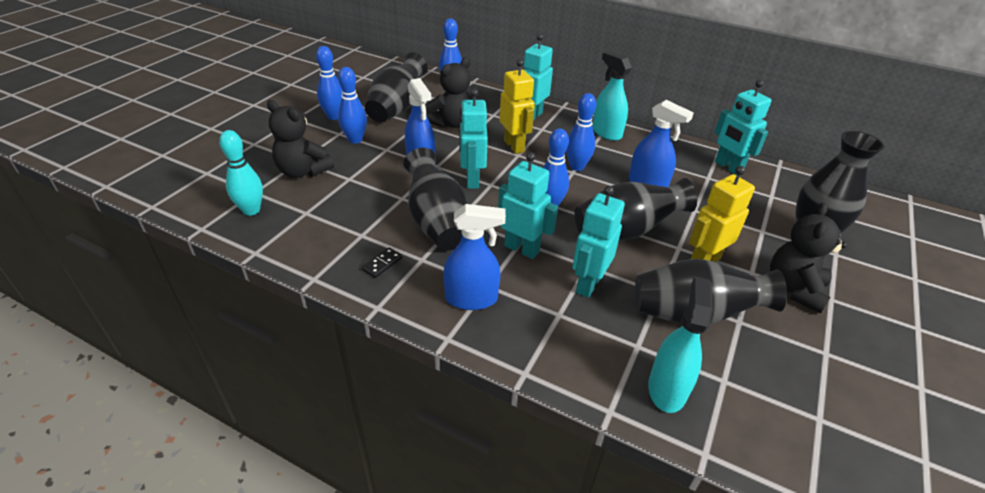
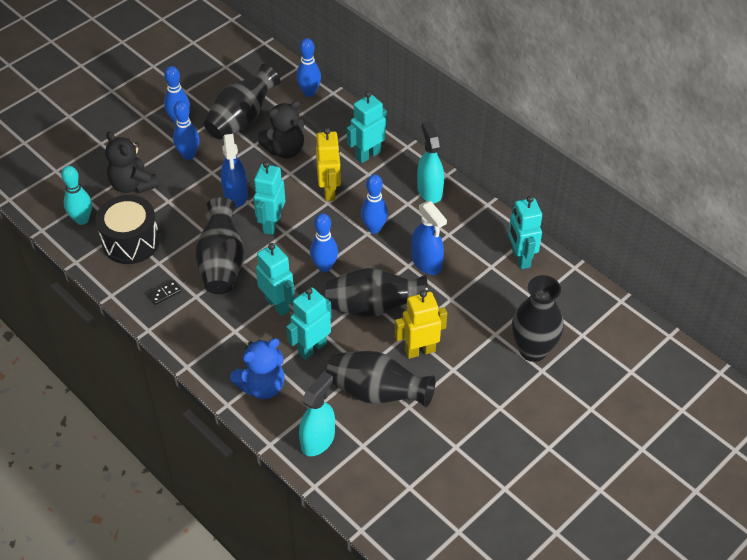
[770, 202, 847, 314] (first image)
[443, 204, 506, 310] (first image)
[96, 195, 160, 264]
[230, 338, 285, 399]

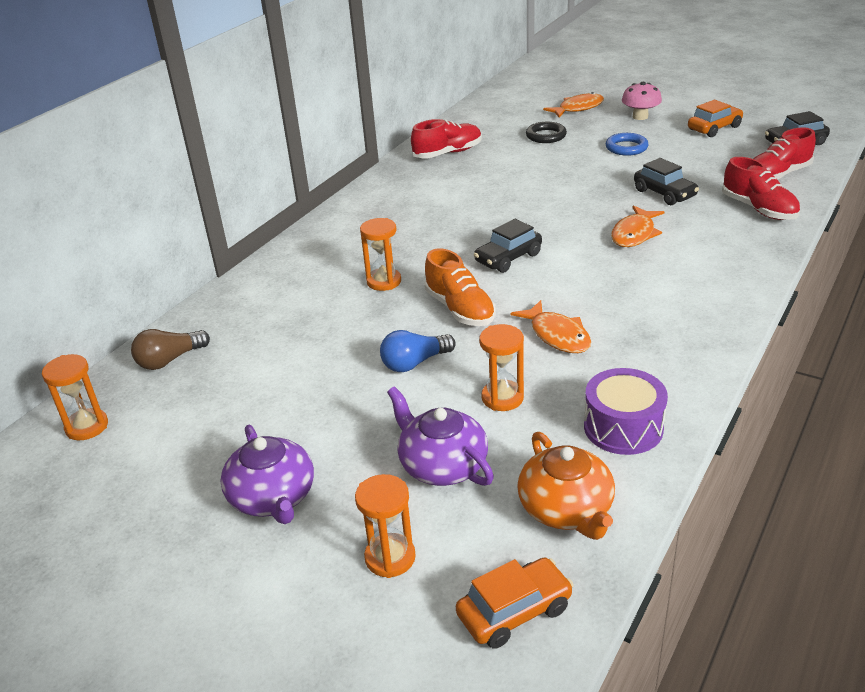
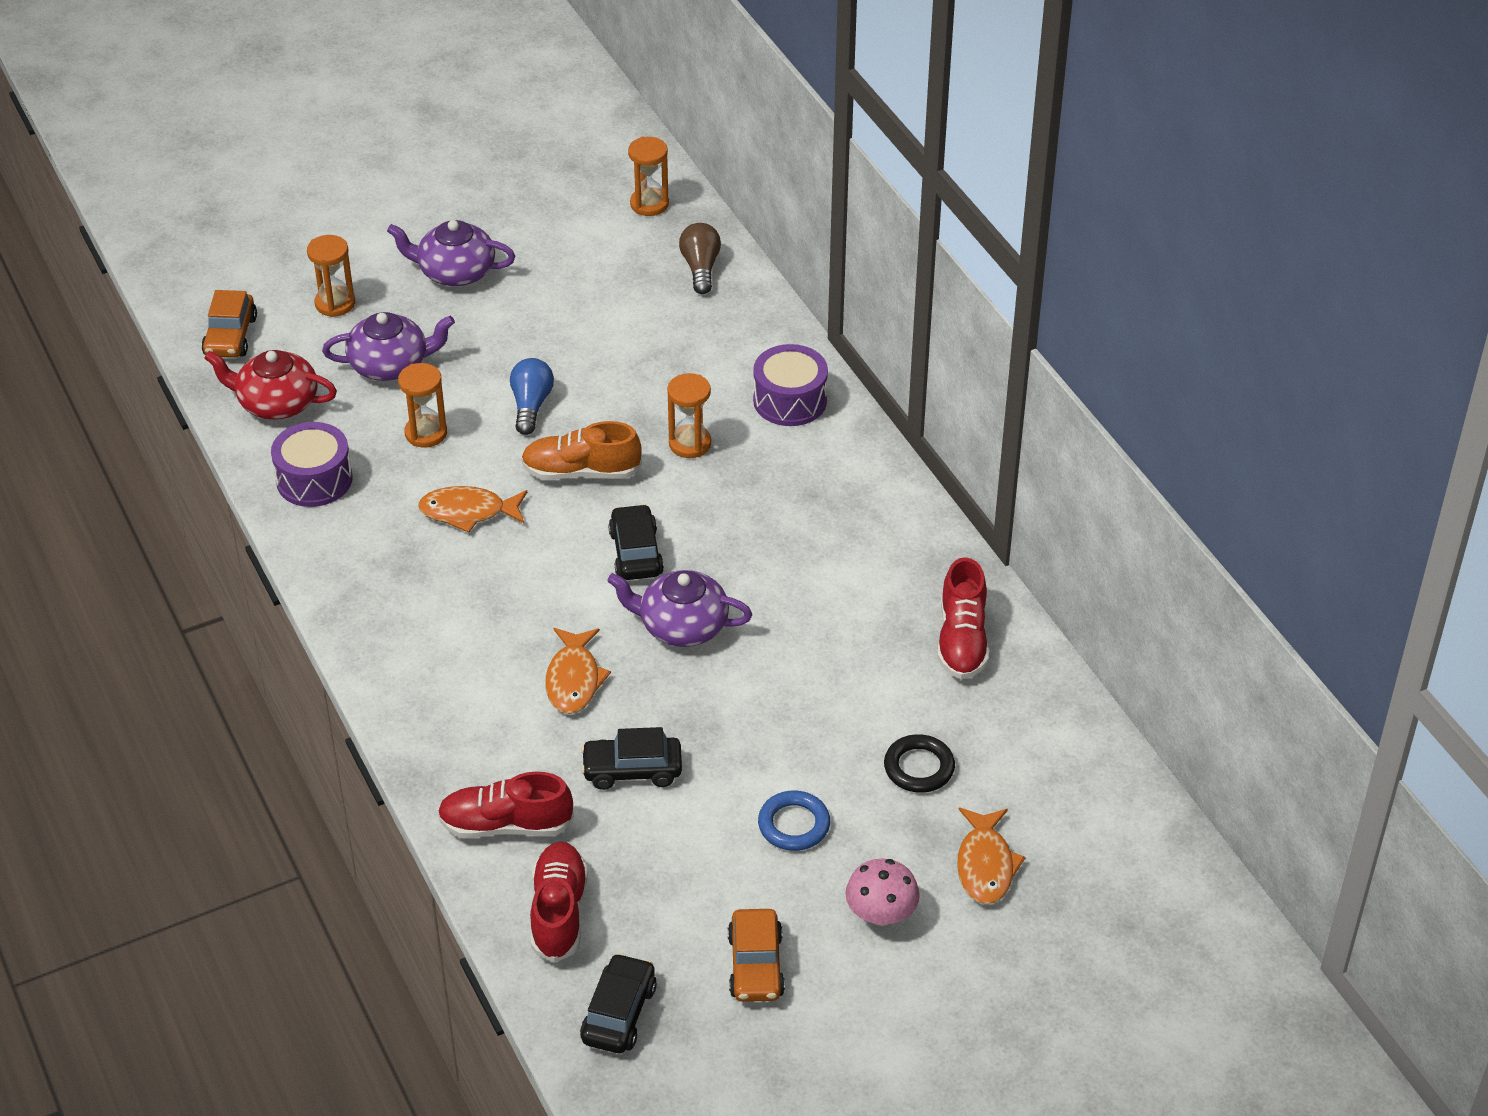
[545, 628, 611, 714]
[204, 350, 337, 420]
[753, 344, 828, 426]
[607, 570, 752, 647]

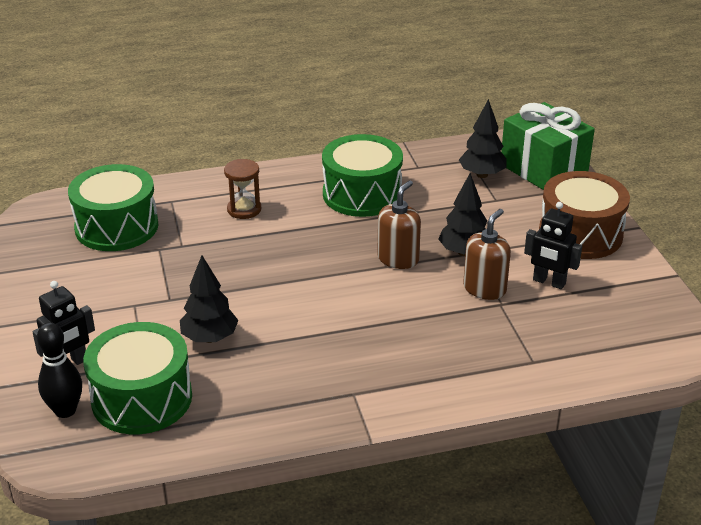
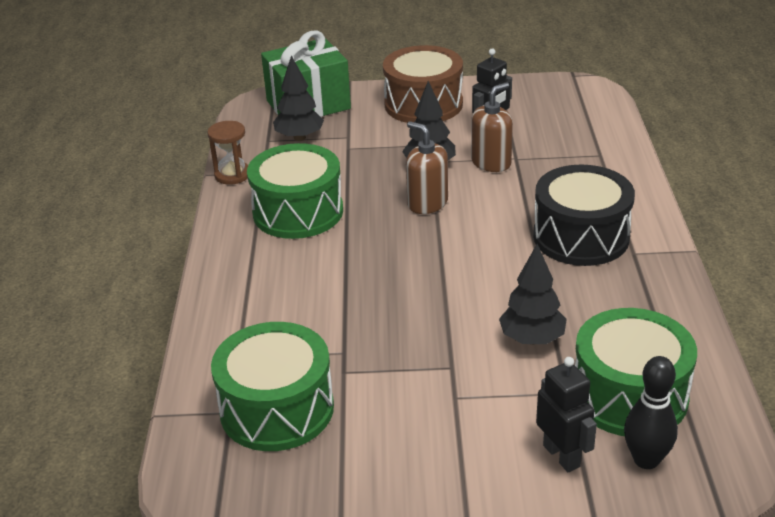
[207, 121, 248, 185]
[471, 82, 513, 172]
[533, 165, 635, 266]

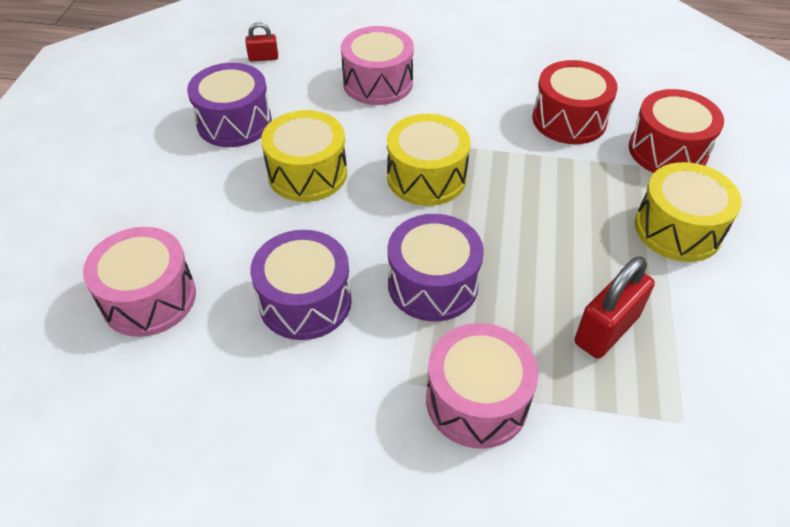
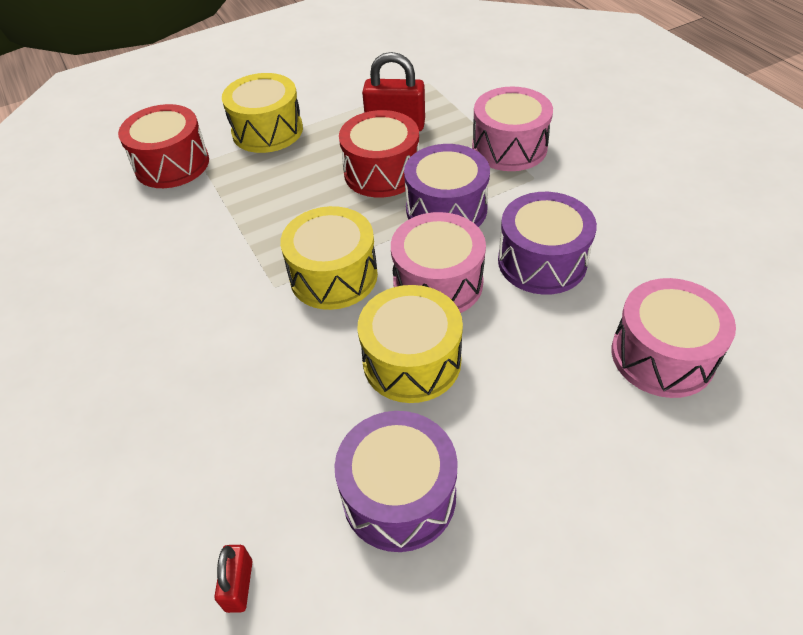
[214, 545, 252, 613]
[391, 212, 486, 313]
[339, 110, 419, 198]

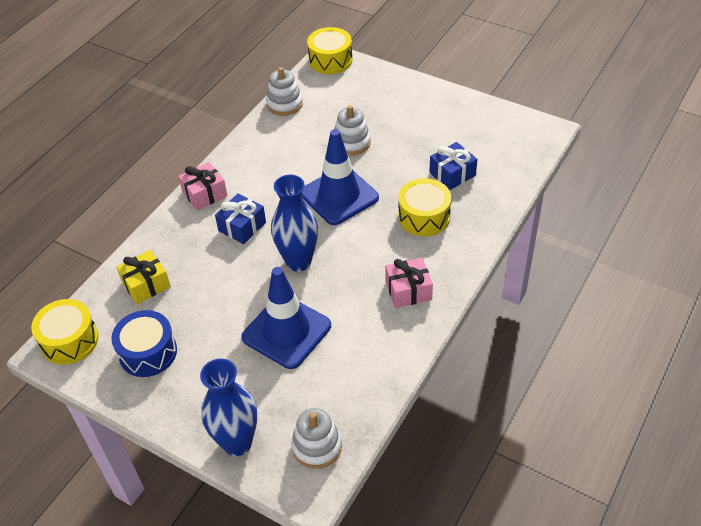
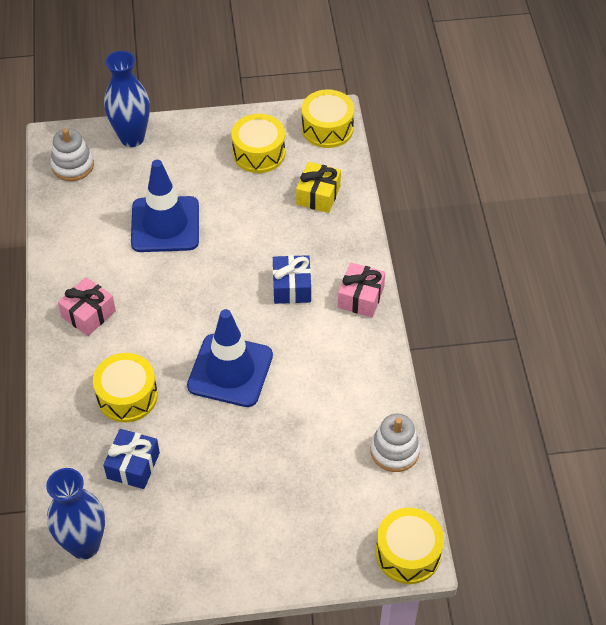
[334, 105, 371, 155] (first image)
[46, 468, 105, 560]
[231, 114, 285, 173]

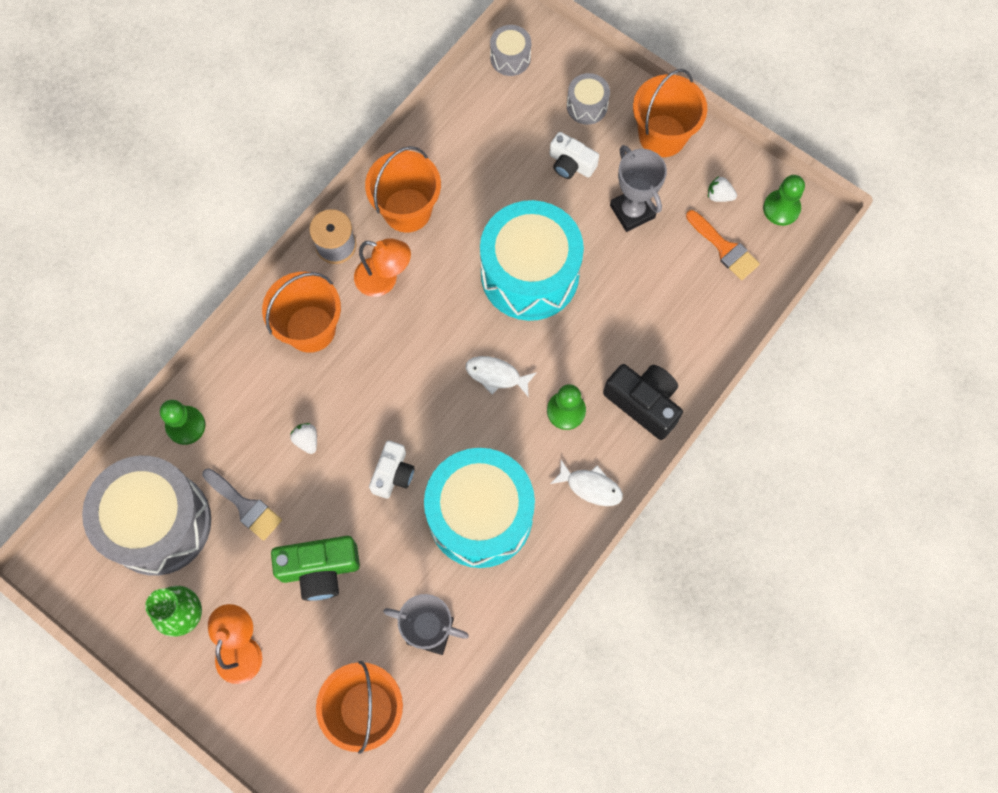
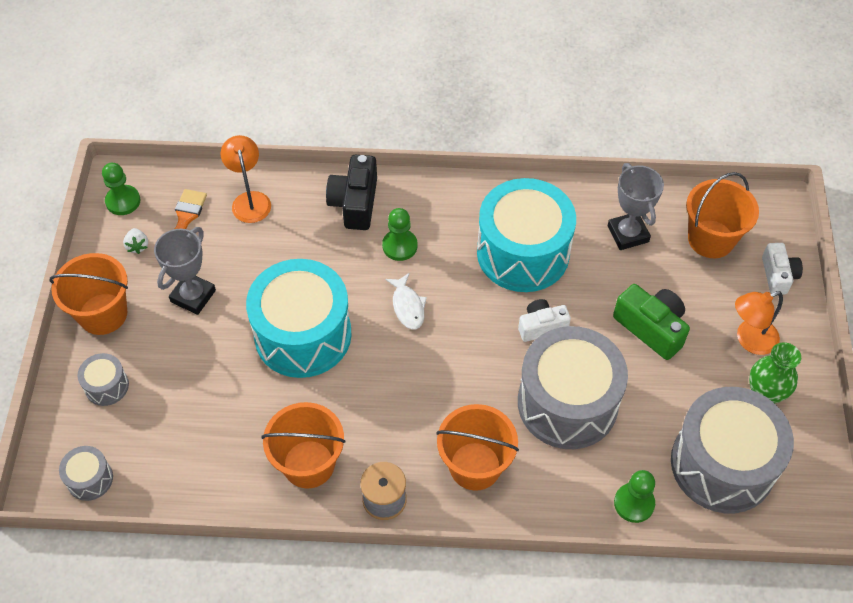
[762, 243, 803, 294]
[220, 135, 271, 223]
[518, 326, 628, 449]
[550, 460, 623, 506] (first image)
[202, 468, 282, 541] (first image)

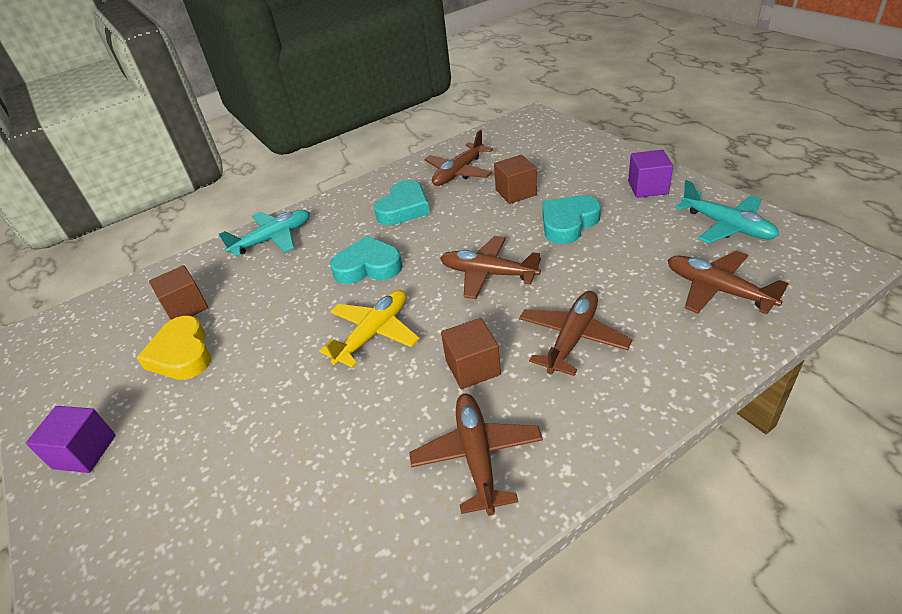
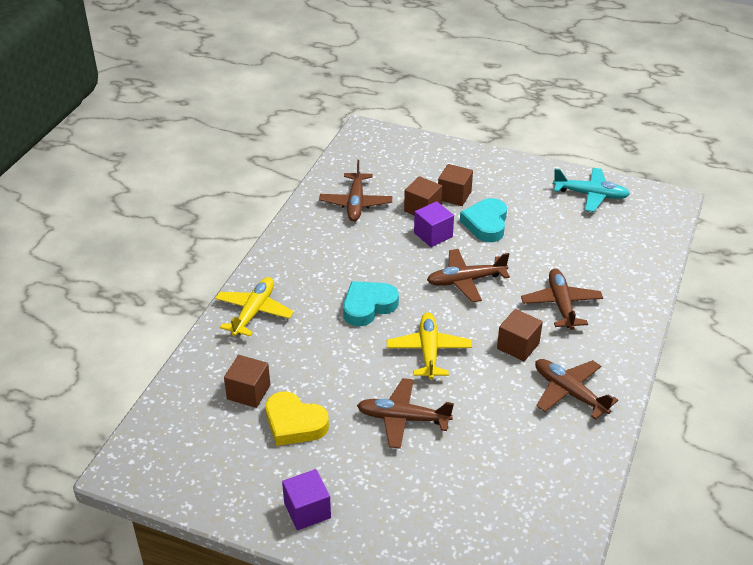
[414, 201, 454, 247]
[374, 180, 430, 225] (first image)
[215, 277, 294, 336]
[357, 378, 454, 449]
[438, 164, 473, 206]

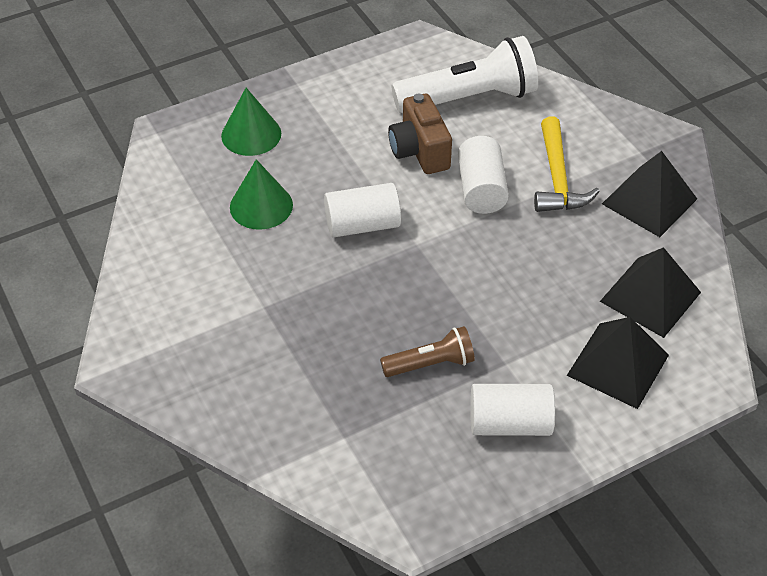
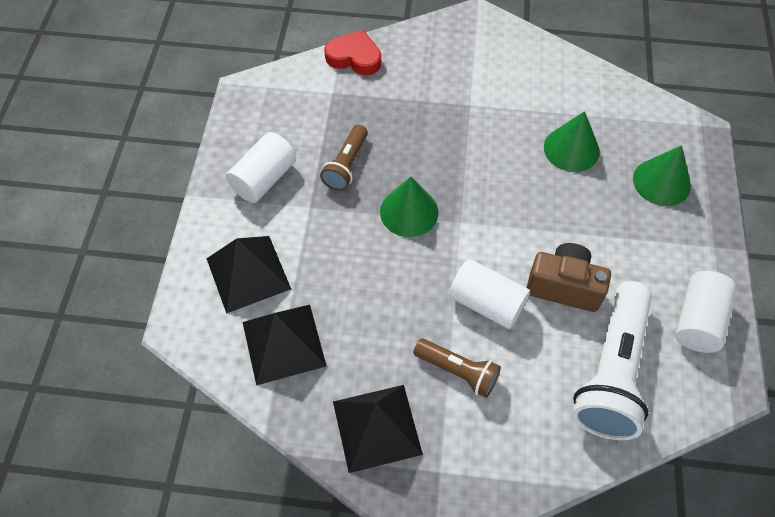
[413, 338, 501, 398]
[675, 271, 737, 353]
[324, 30, 381, 75]
[380, 177, 439, 237]

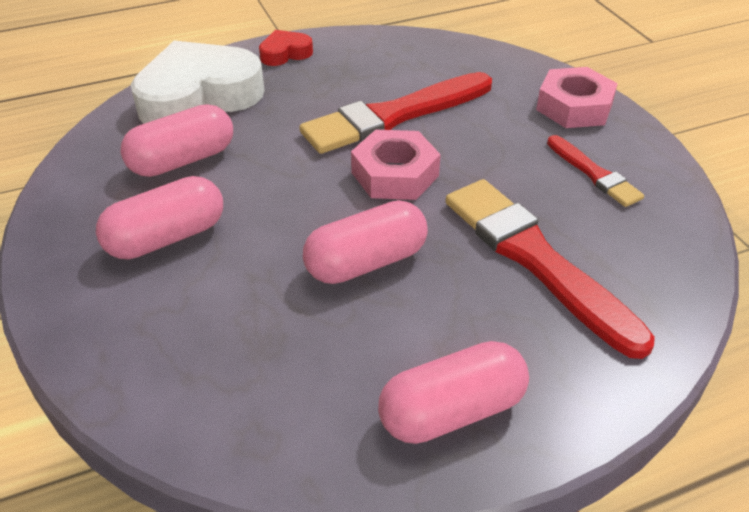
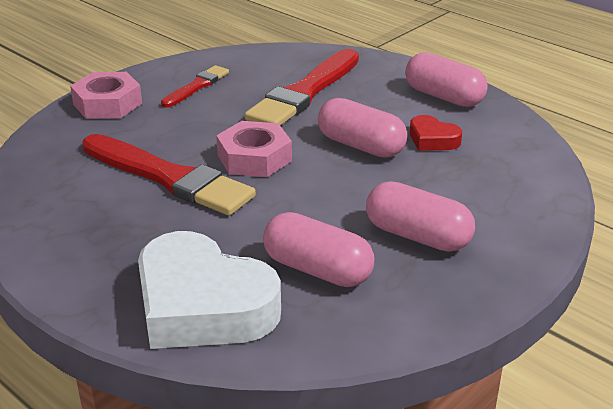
[410, 115, 462, 151]

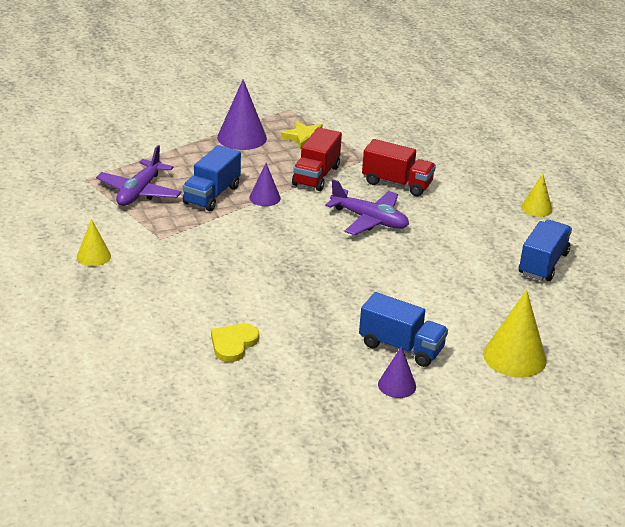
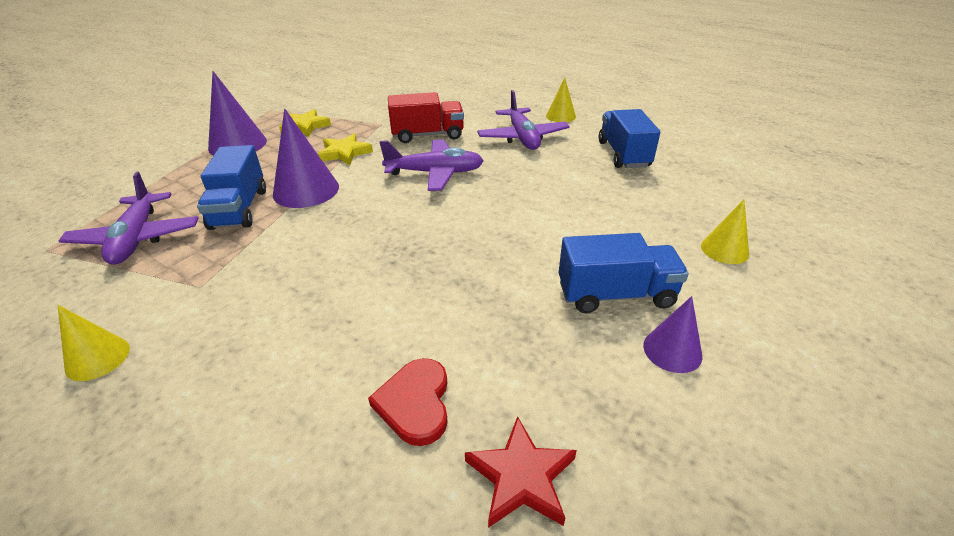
[318, 134, 373, 165]
[273, 109, 339, 208]
[701, 200, 749, 264]
[368, 358, 448, 446]
[477, 90, 570, 150]
[465, 416, 577, 528]

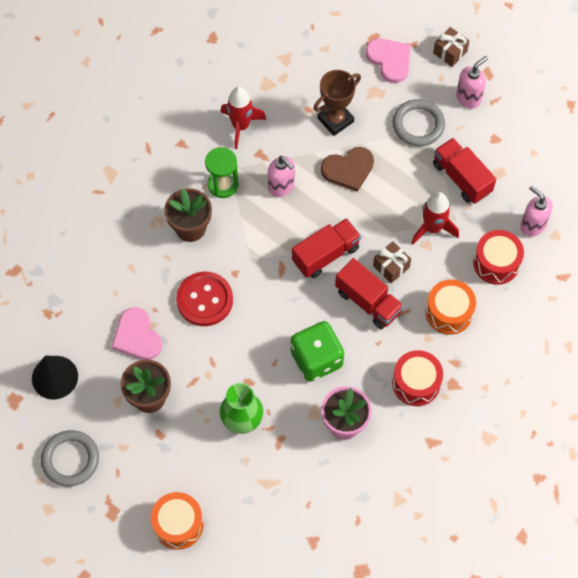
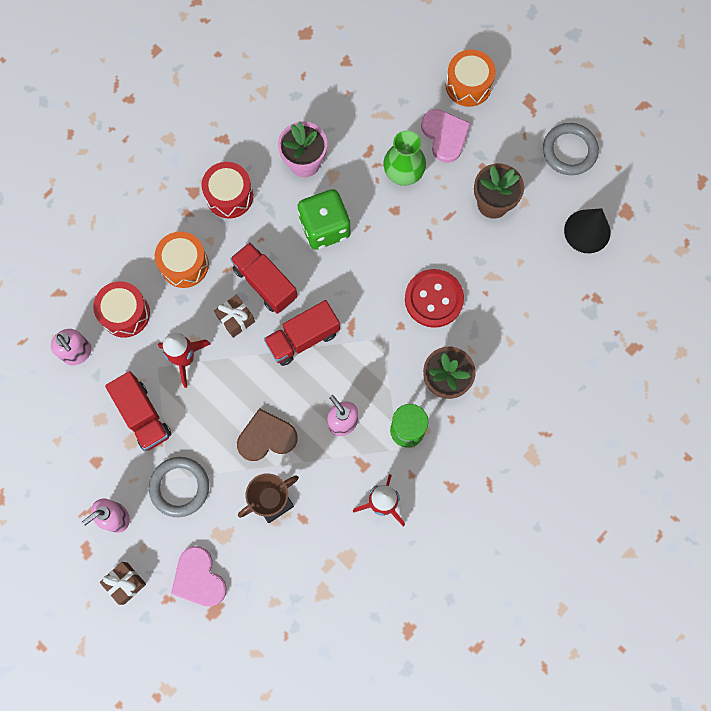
[421, 109, 471, 163]

